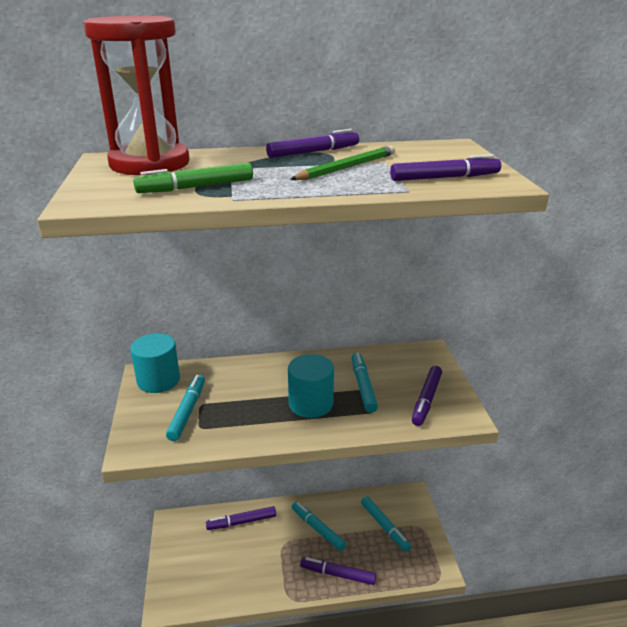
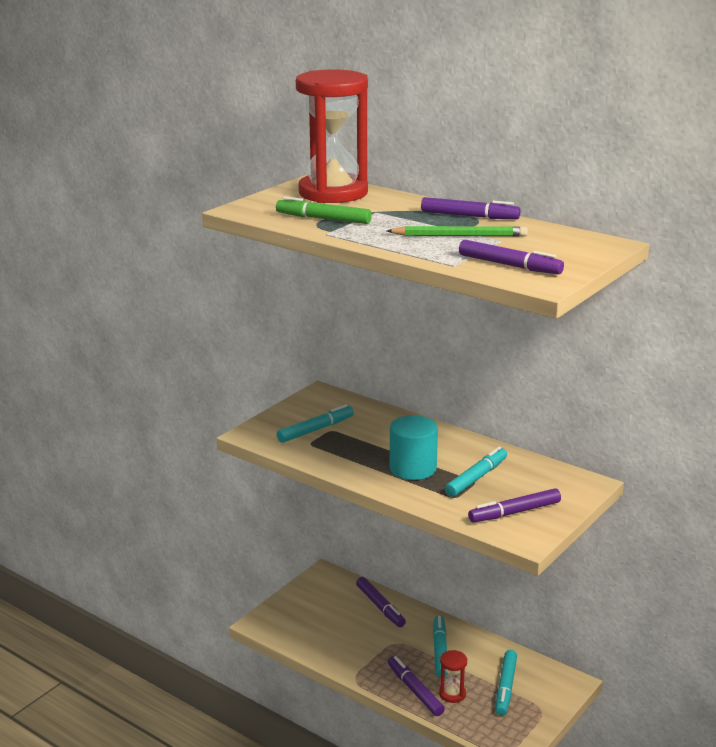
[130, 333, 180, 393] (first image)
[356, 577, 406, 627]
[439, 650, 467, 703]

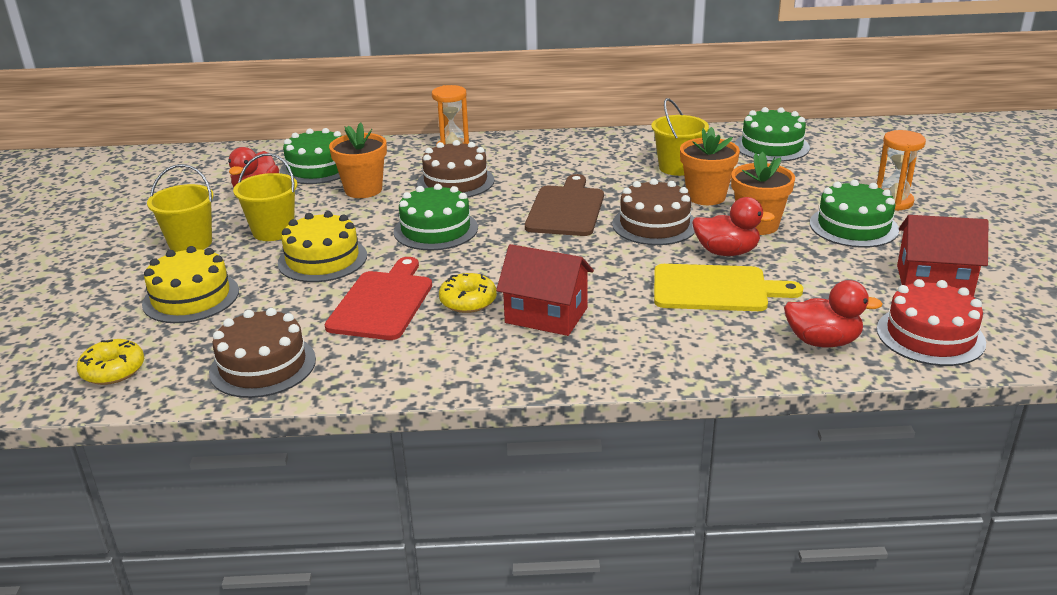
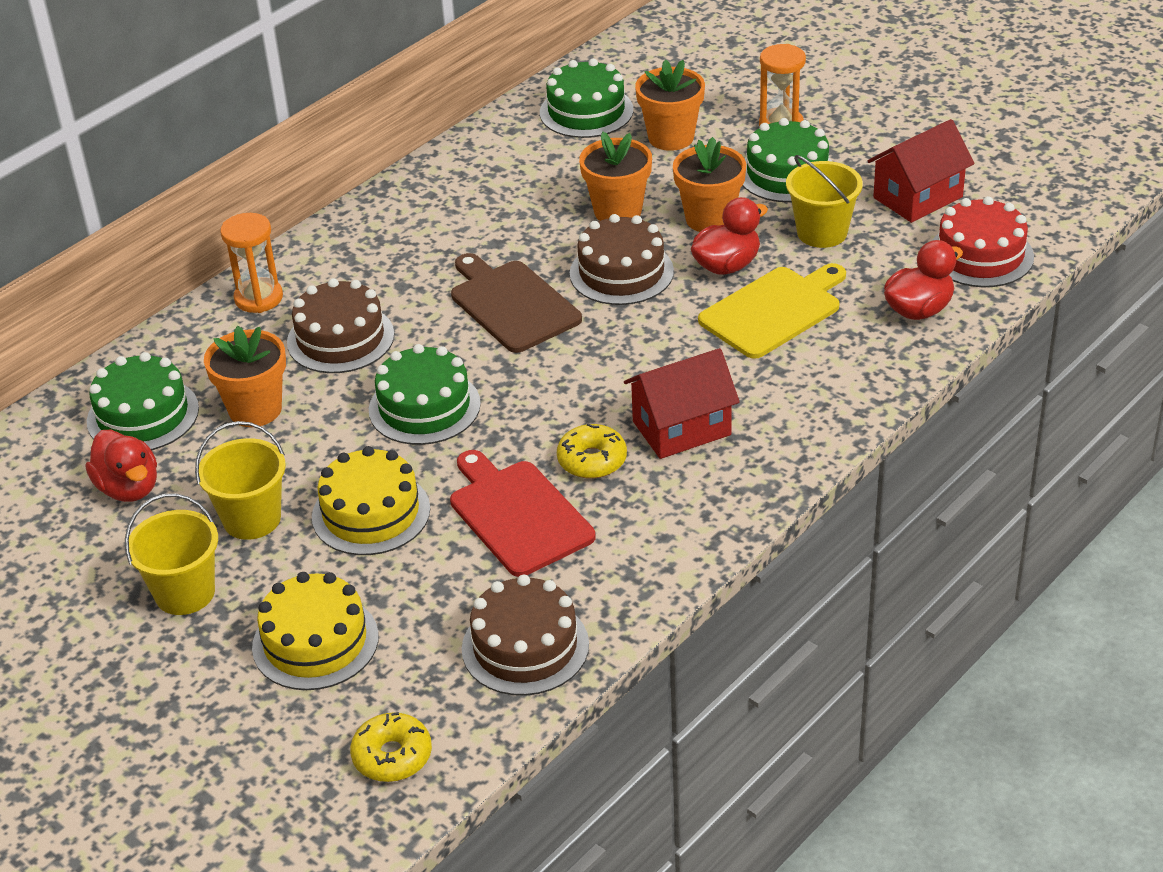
[786, 155, 863, 248]
[635, 59, 705, 151]

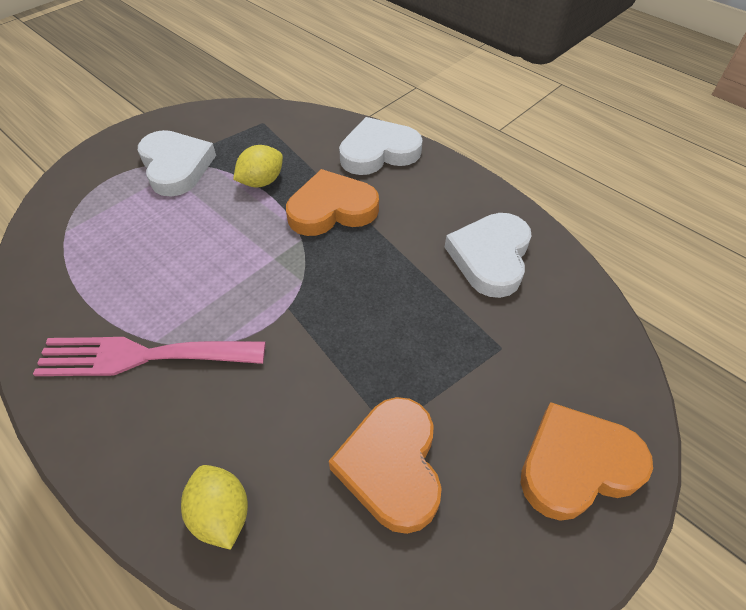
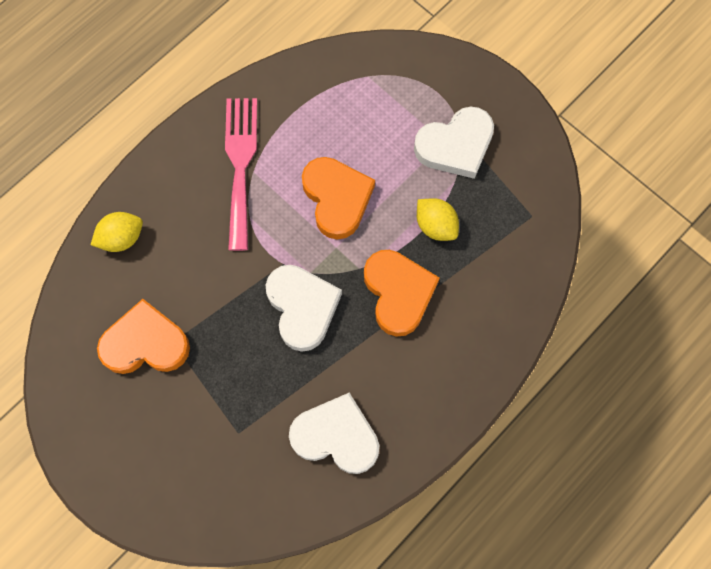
[265, 265, 342, 352]
[302, 157, 375, 239]

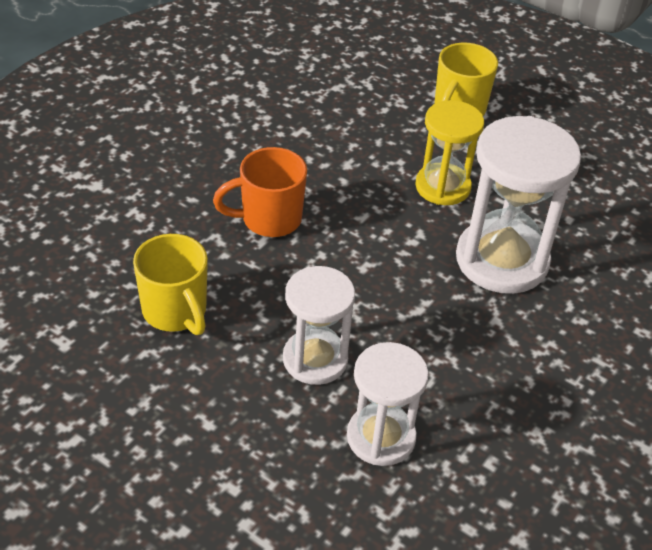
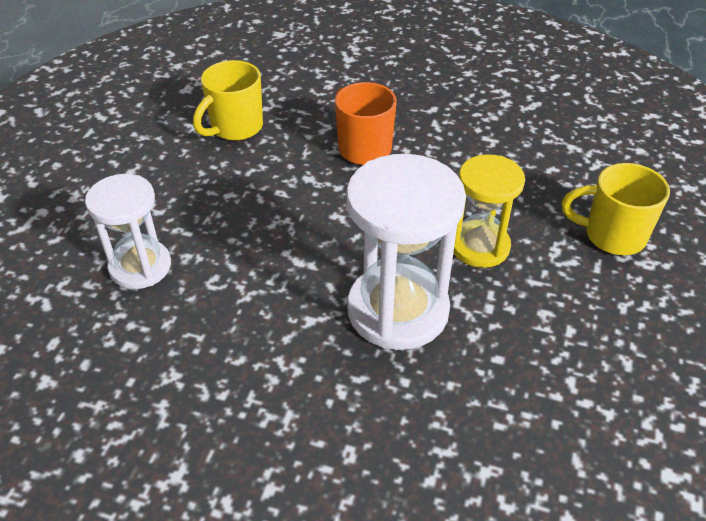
[283, 266, 355, 385] (first image)

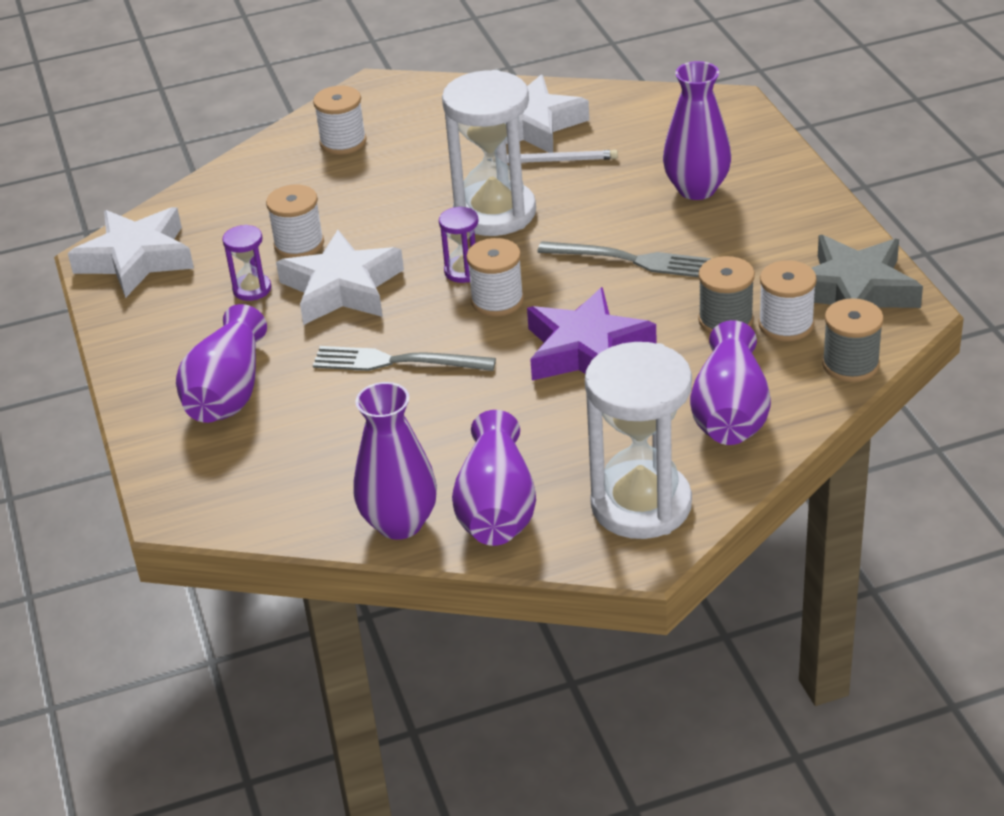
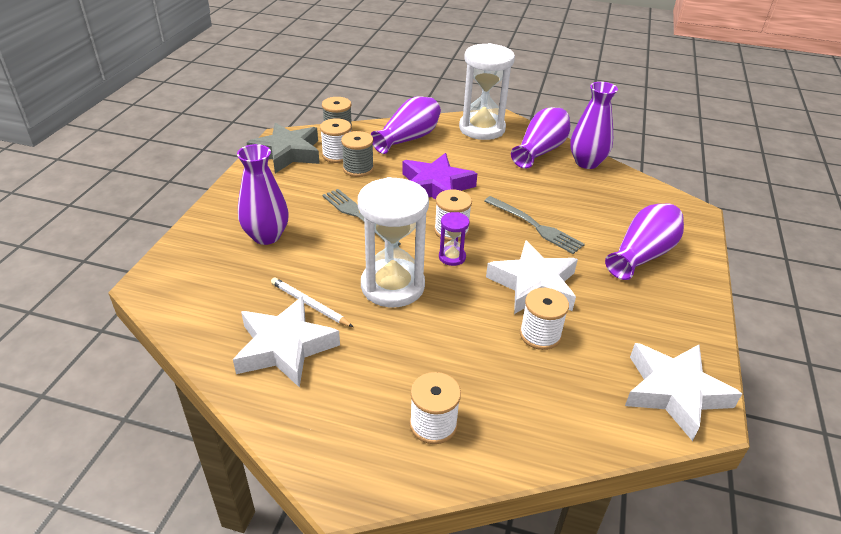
[222, 225, 271, 301] (first image)

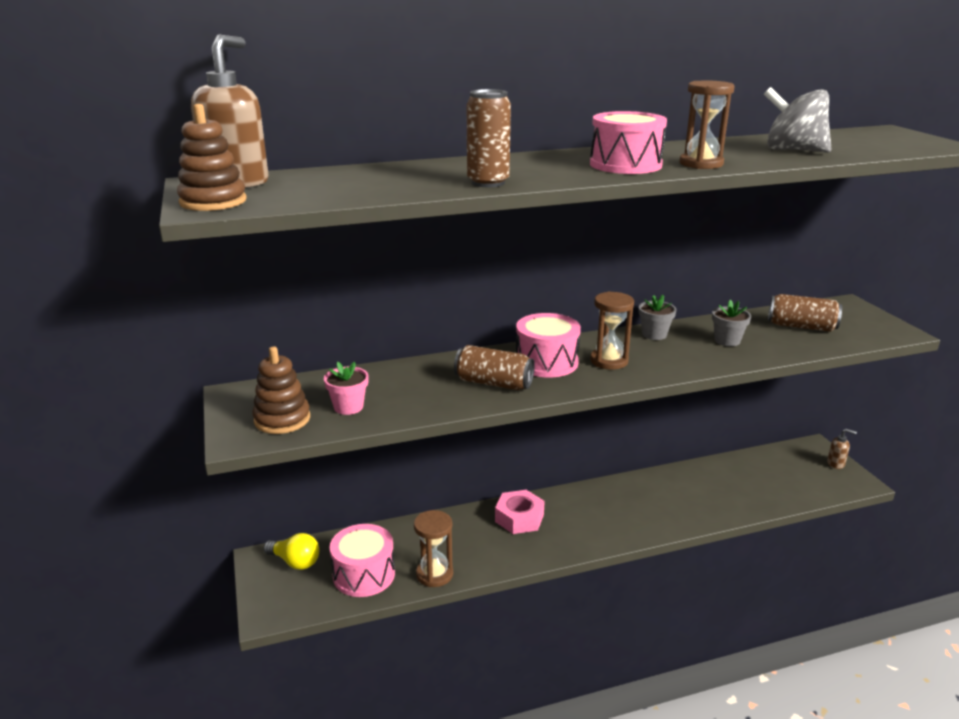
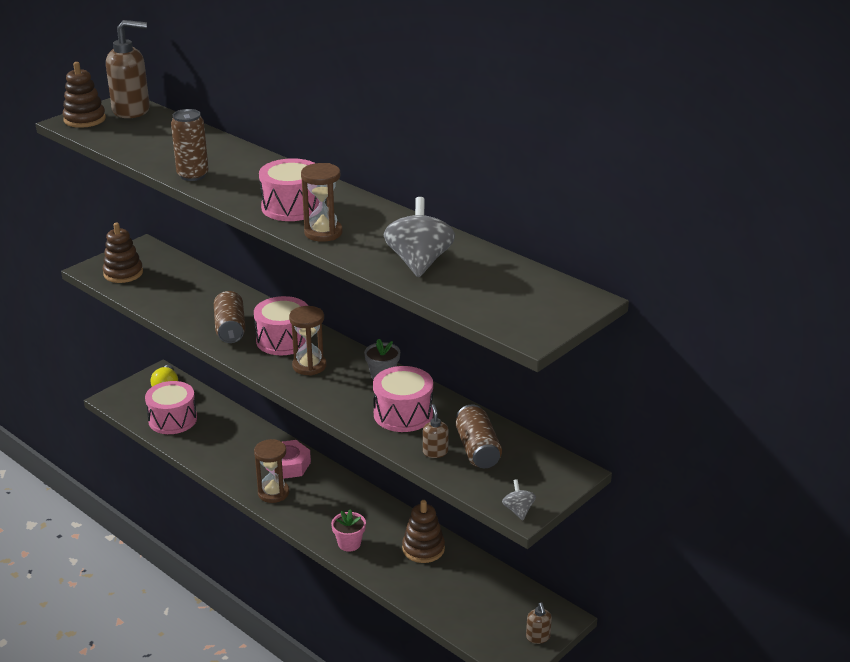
[373, 366, 433, 432]
[331, 509, 366, 552]
[254, 439, 289, 503]
[423, 404, 449, 458]
[502, 479, 536, 520]
[402, 500, 445, 563]

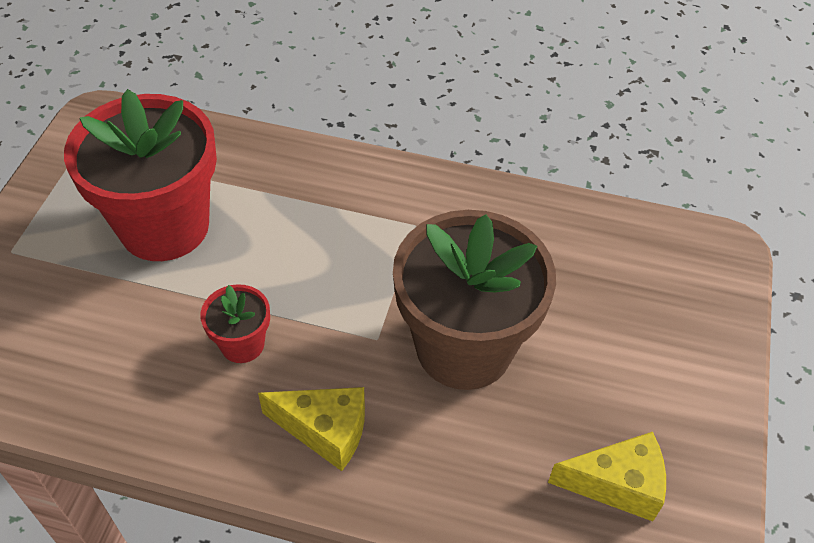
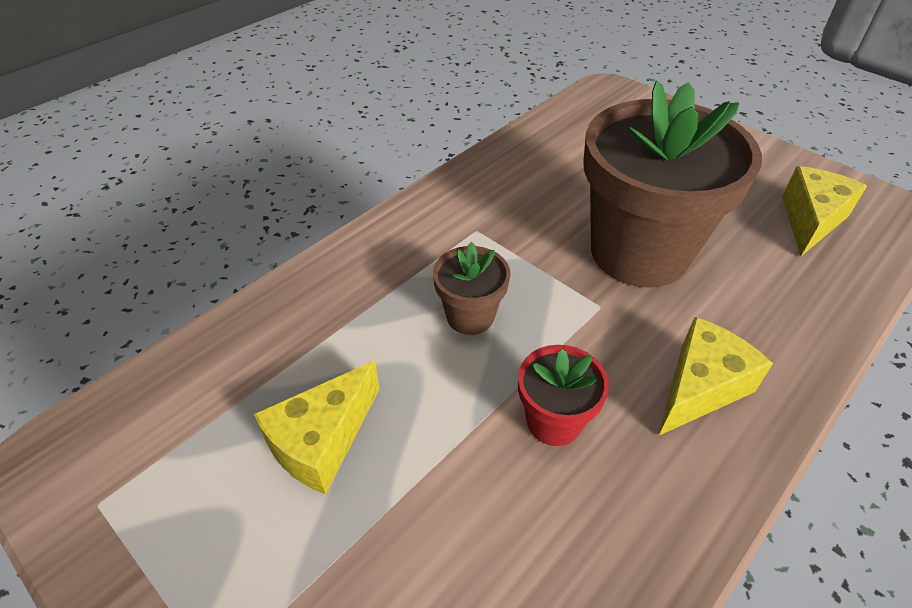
[253, 361, 380, 495]
[433, 242, 510, 335]

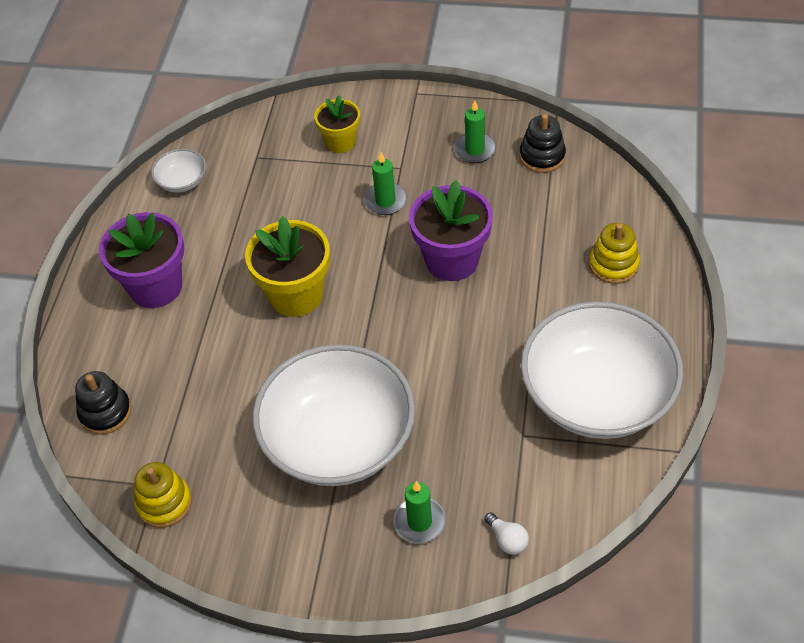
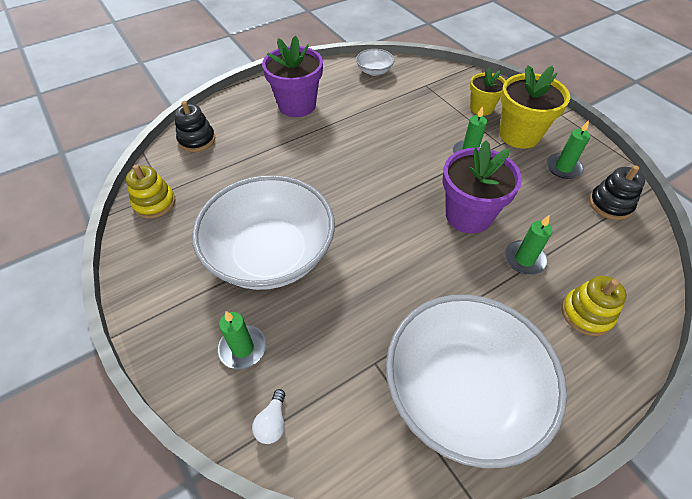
[499, 65, 570, 149]
[505, 216, 553, 275]

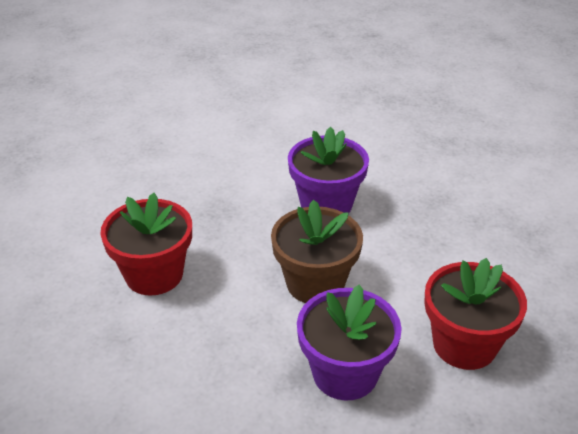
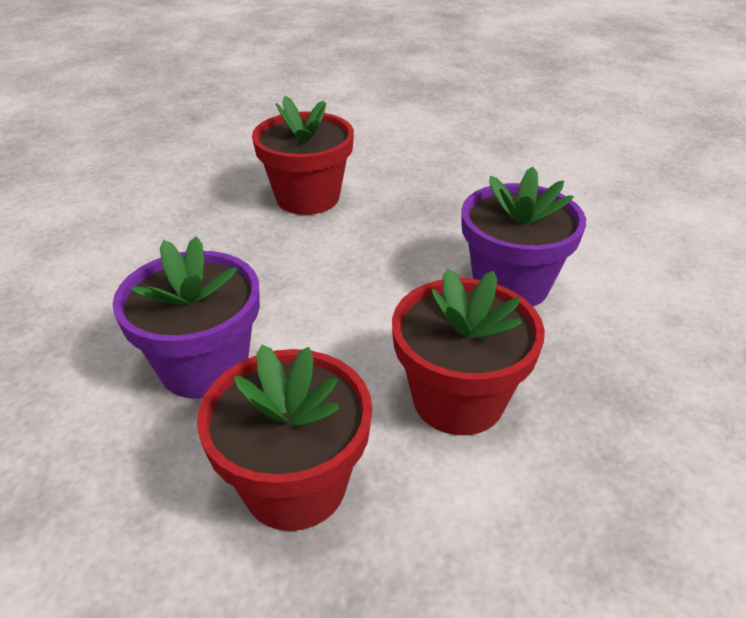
[271, 200, 363, 303] (first image)
[392, 269, 545, 435]

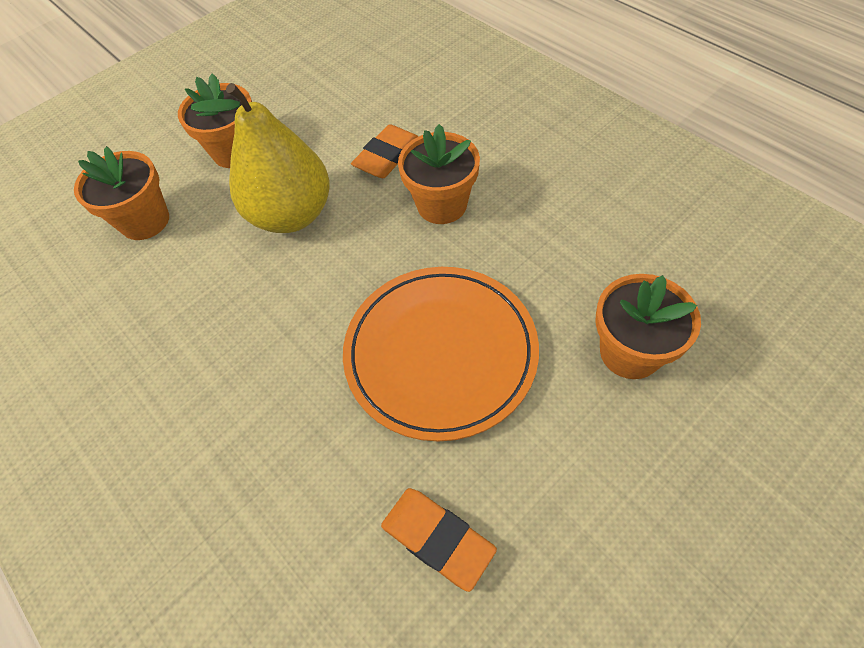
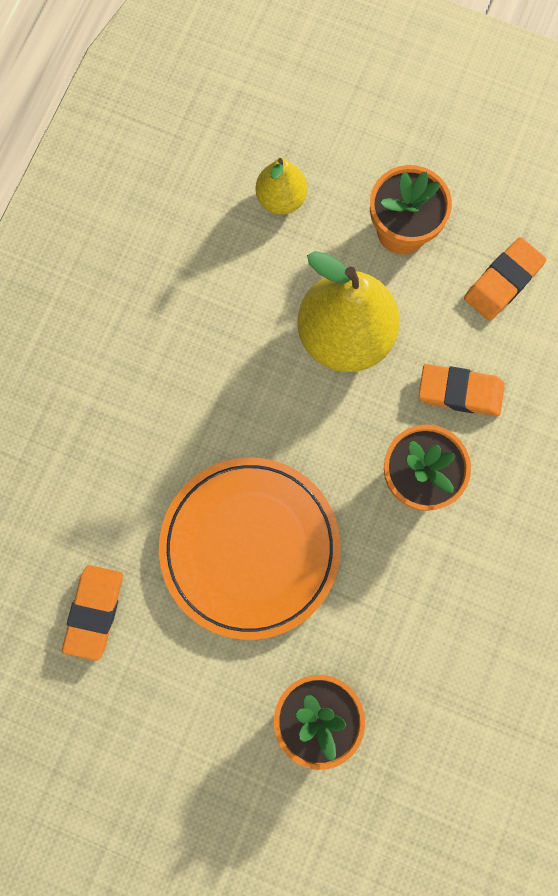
[256, 158, 307, 215]
[464, 237, 547, 321]

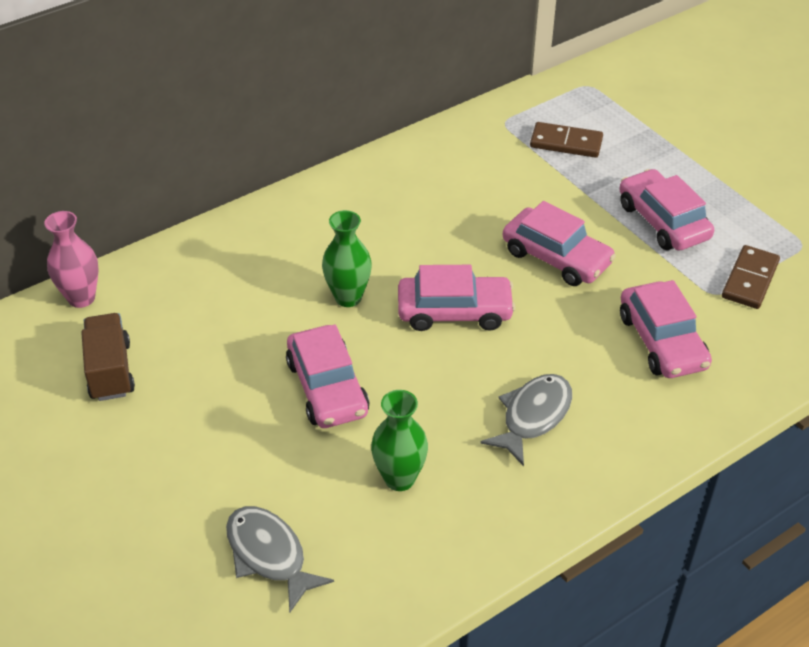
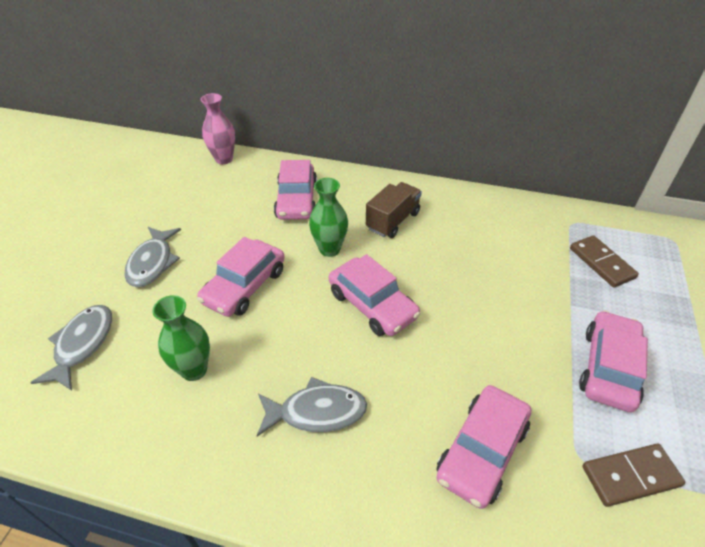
[274, 160, 317, 220]
[366, 182, 422, 238]
[124, 227, 181, 287]

